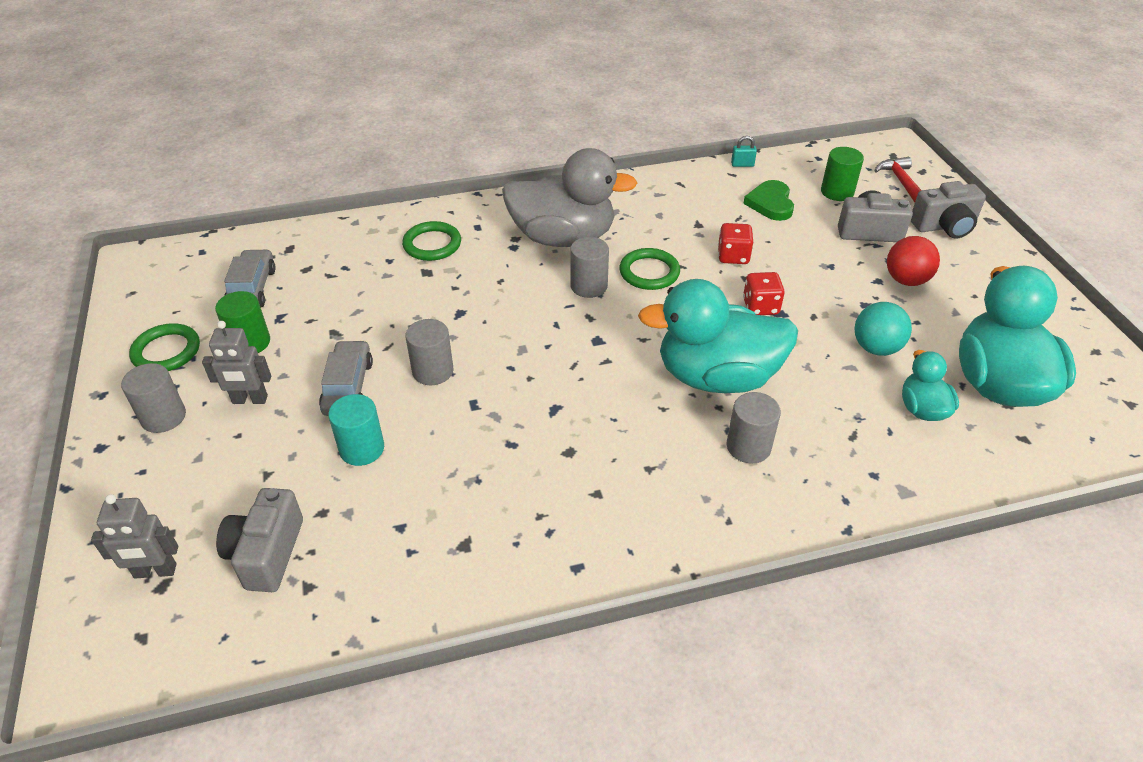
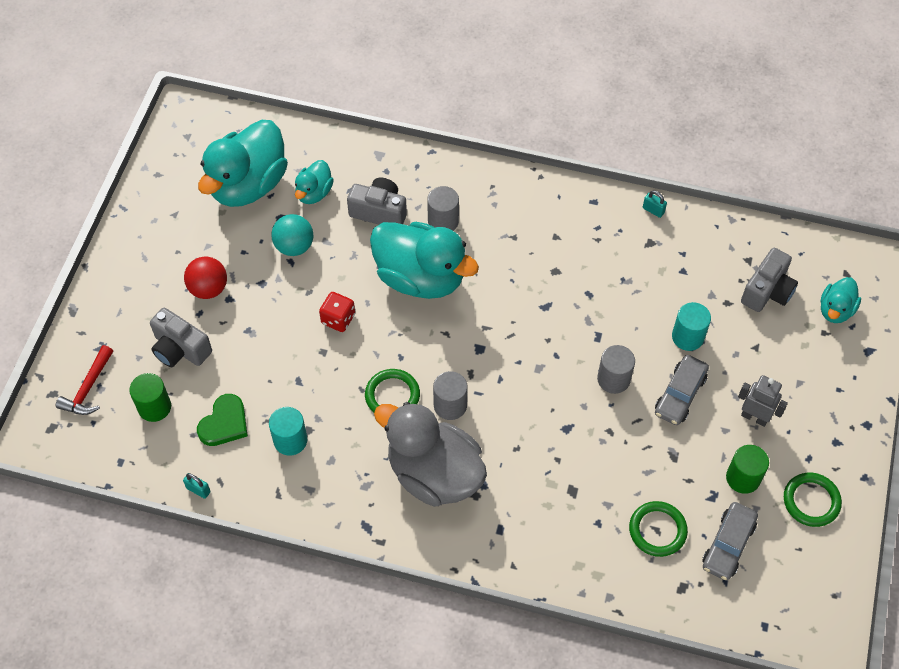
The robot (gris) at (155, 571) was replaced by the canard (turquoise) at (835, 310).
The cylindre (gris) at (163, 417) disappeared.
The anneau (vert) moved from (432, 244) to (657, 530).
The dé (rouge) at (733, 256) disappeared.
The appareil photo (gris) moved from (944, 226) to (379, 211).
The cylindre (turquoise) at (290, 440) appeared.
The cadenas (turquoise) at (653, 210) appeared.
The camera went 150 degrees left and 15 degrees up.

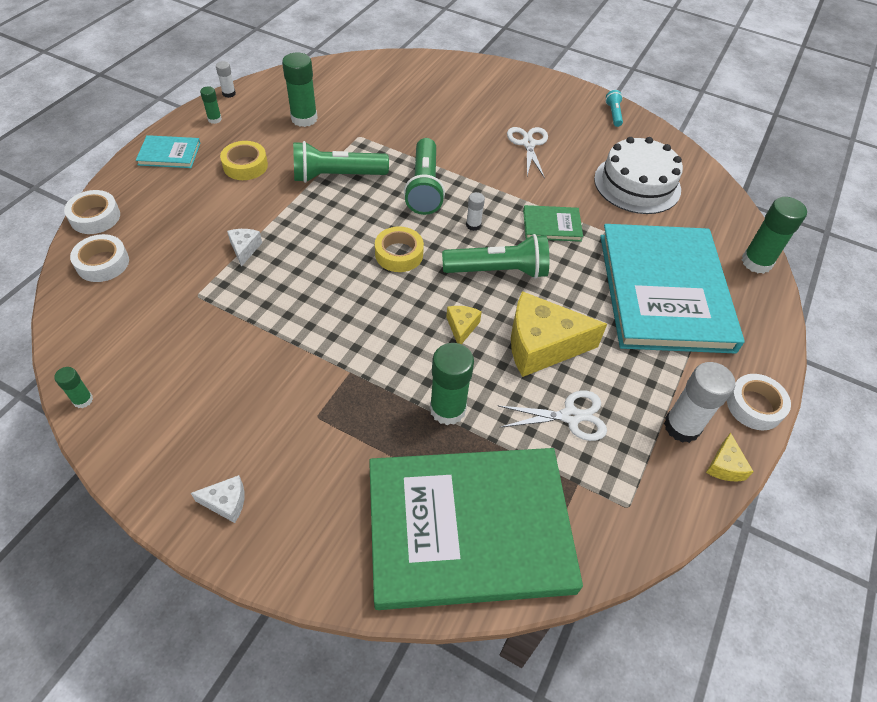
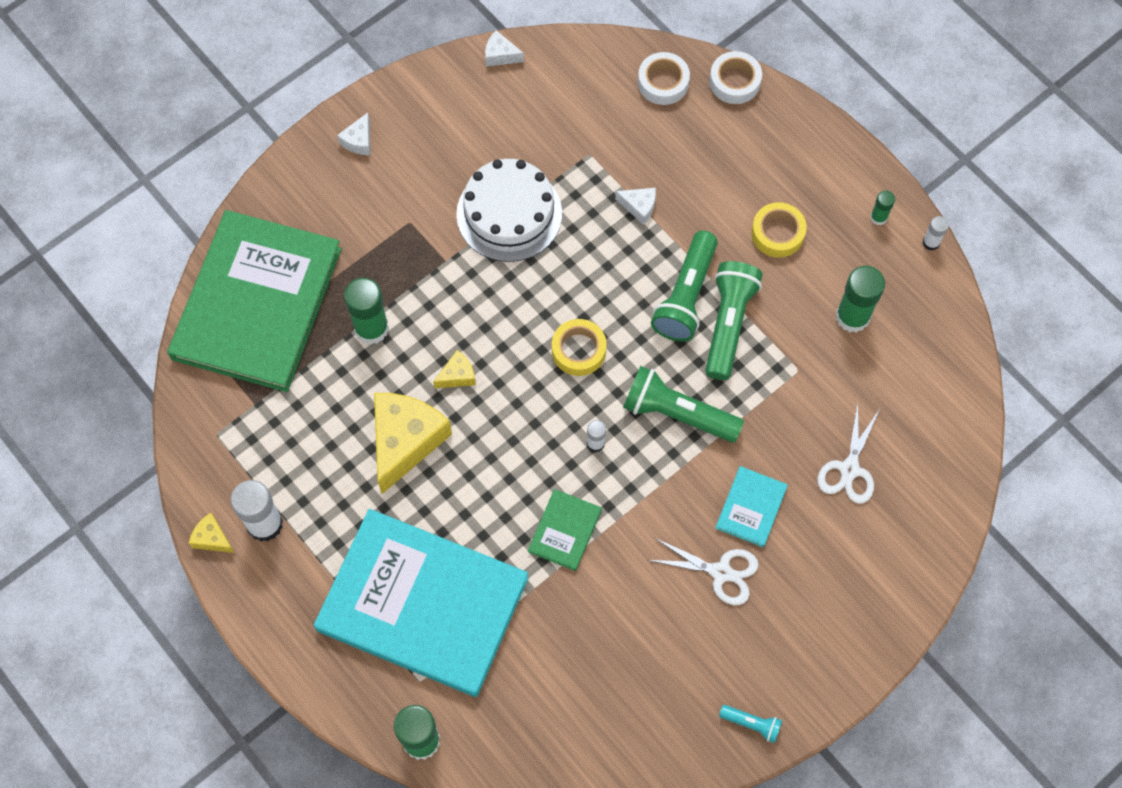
The bâton de colle (vert) at (83, 400) was replaced by the fromage (blanc) at (500, 55).
The livre (turquoise) moved from (169, 154) to (751, 507).
The lampe de poche (vert) moved from (498, 271) to (685, 296).
The fromage (jaune) at (462, 327) turned 60 degrees counterclockwise.
The ciseaux (blanc) moved from (571, 416) to (849, 470).
The gâteau (blanc) moved from (637, 184) to (509, 214).
The ruban adhésif (blanc) at (754, 406) disappeared.
The camera went 115 degrees right and 15 degrees up.

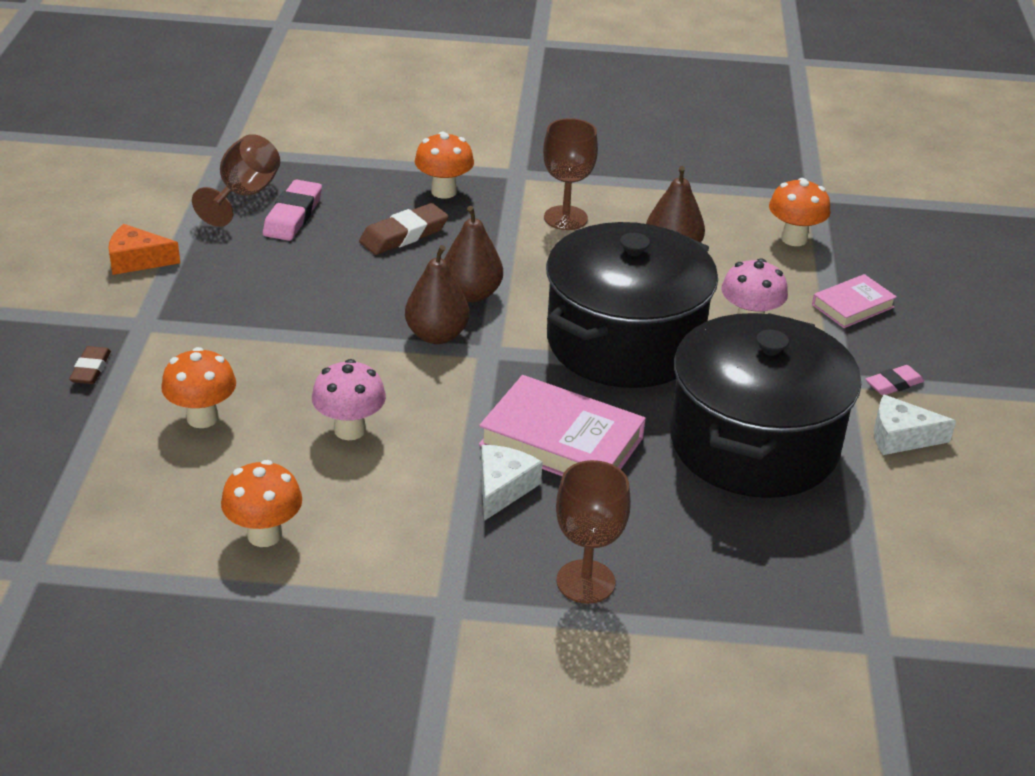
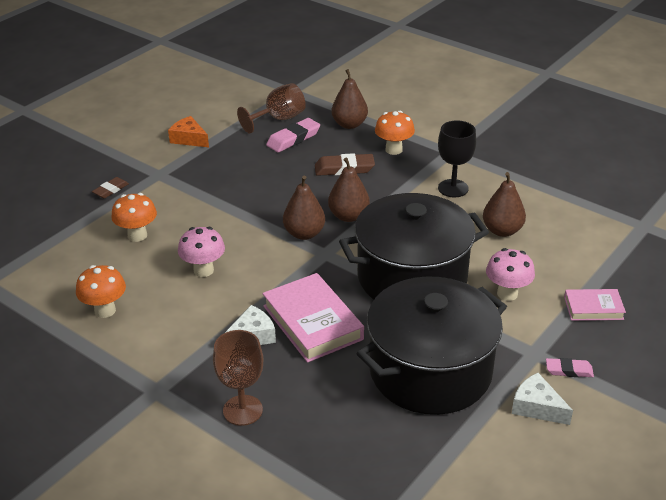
The verre à pied (marron) at (565, 218) became the verre à pied (noir) at (453, 188).
The champignon (orange) at (794, 239) disappeared.
The poire (marron) at (349, 124) appeared.
The camera went 35 degrees right and 0 degrees up.

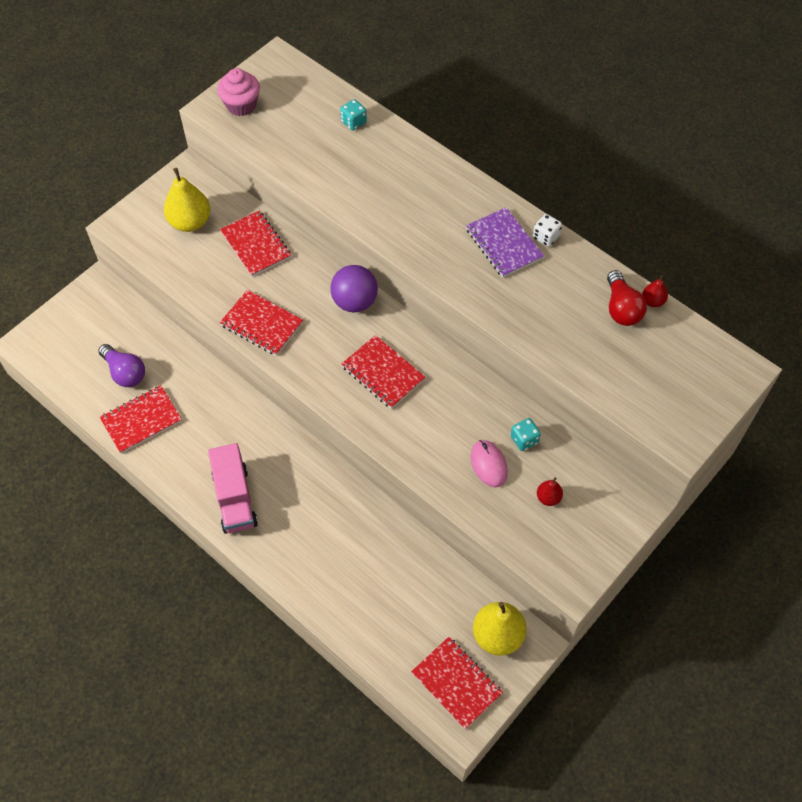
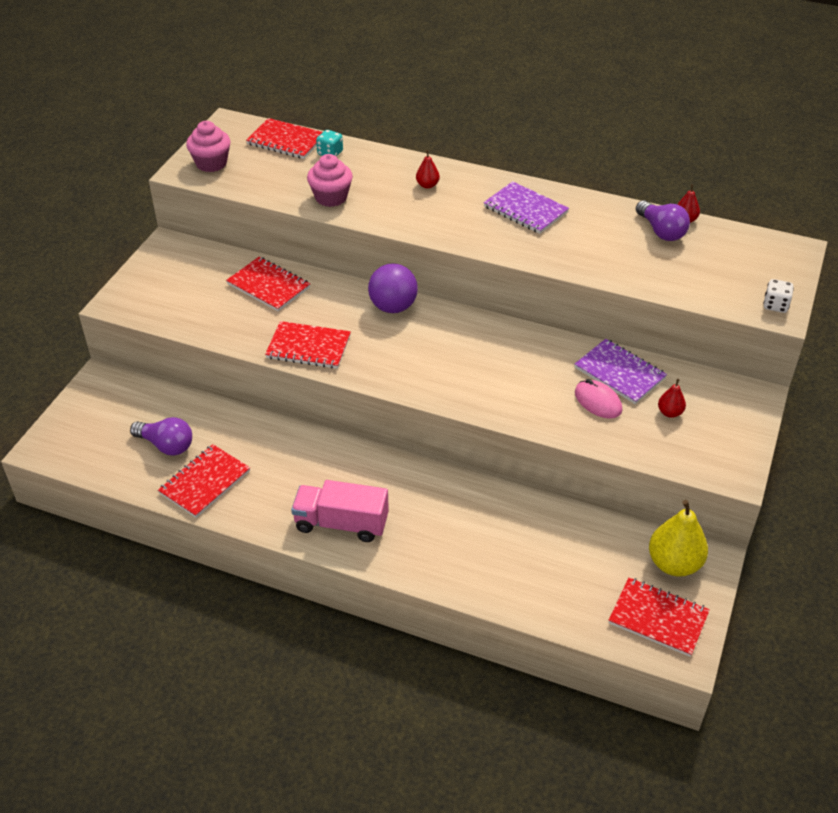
The poire (jaune) at (190, 222) disappeared.
The camion (rose) at (235, 498) turned 135 degrees clockwise.
The carnet (rouge) moved from (383, 373) to (286, 141).
The dé (turquoise) at (524, 440) was replaced by the carnet (violet) at (619, 373).
The dé (blanc) moved from (545, 237) to (775, 305).
The ampoule (rouge) at (621, 308) became the ampoule (violet) at (661, 231).
The muffin (rose) at (331, 197) appeared.
The poire (rouge) at (427, 185) appeared.
The camera went 20 degrees left and 15 degrees down.

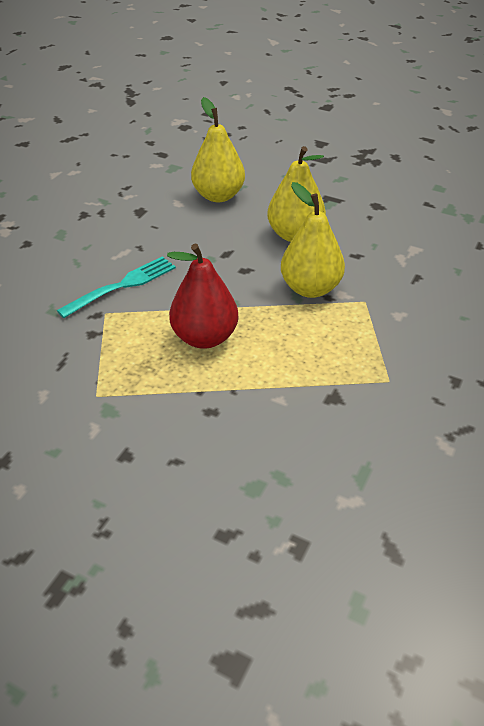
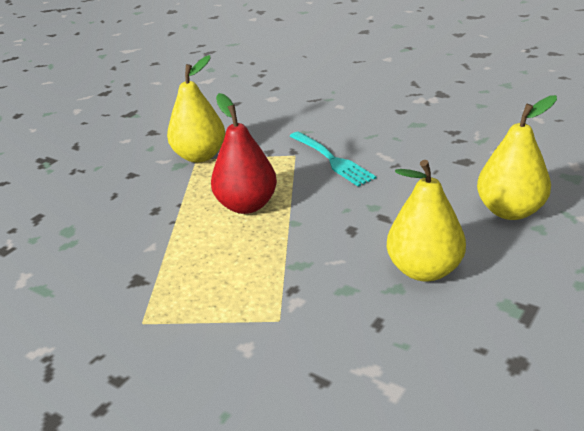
The poire (jaune) moved from (310, 288) to (200, 156).
The camera went 100 degrees right and 10 degrees down.

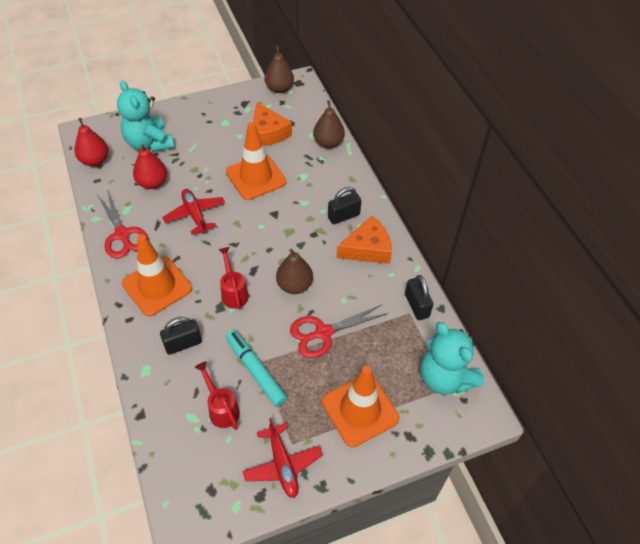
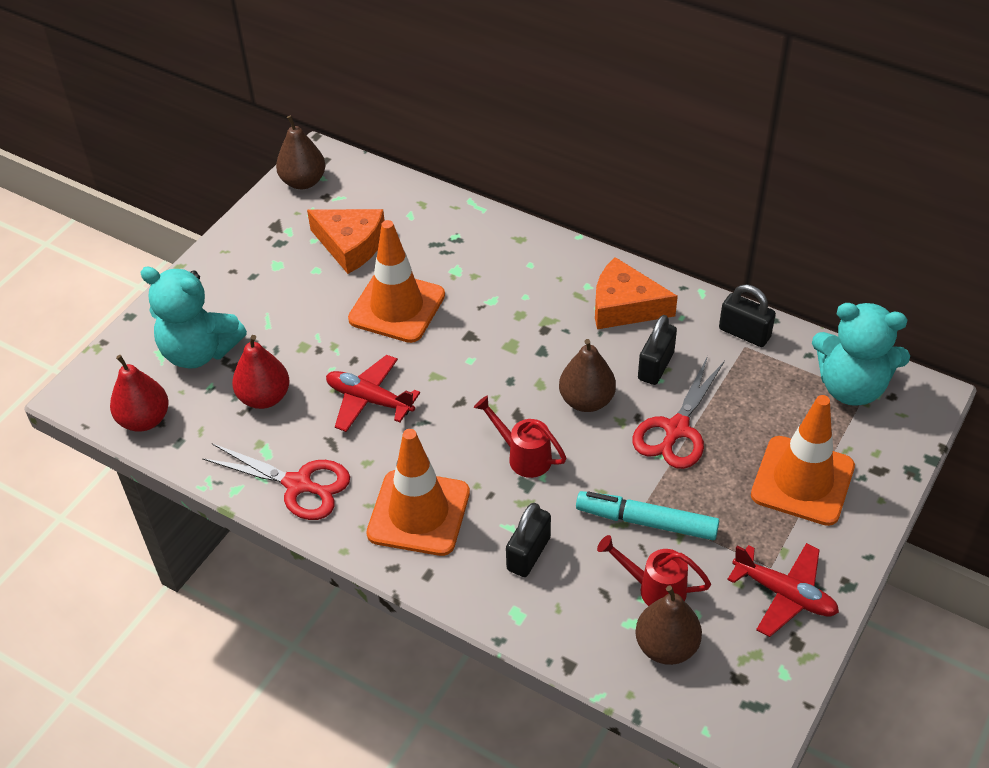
The poire (marron) moved from (328, 143) to (666, 646).
The cadenas (noir) moved from (343, 216) to (655, 366).
The fromage (orange) at (367, 248) turned 105 degrees counterclockwise.
The camera went 35 degrees left and 5 degrees down.

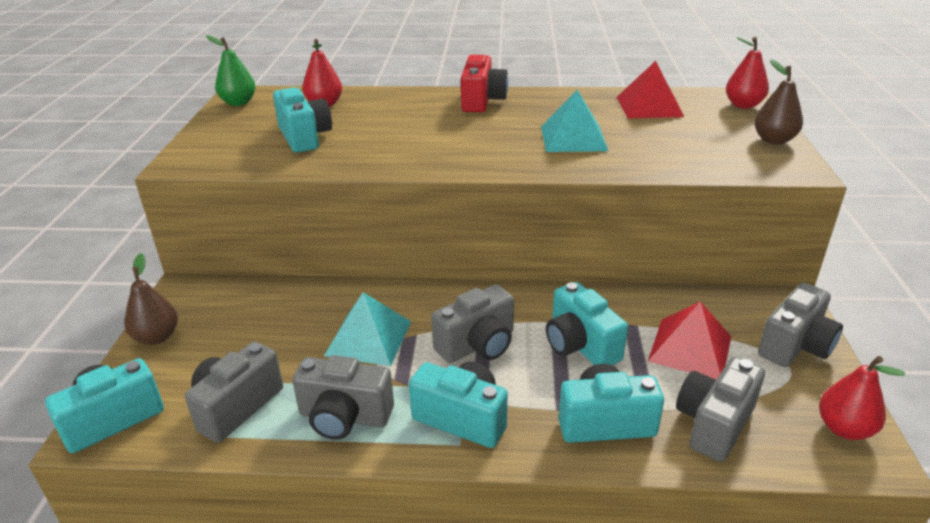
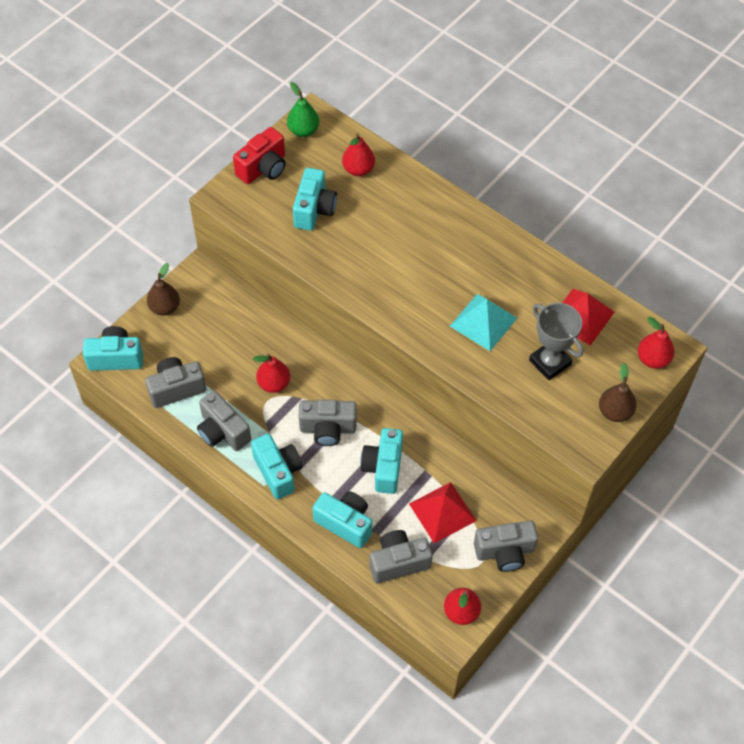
The pyramide (turquoise) at (368, 338) was replaced by the poire (rouge) at (274, 384).
The appareil photo (rouge) moved from (482, 101) to (263, 168).
The trophée (gris) at (550, 362) appeared.
The camera went 35 degrees right and 25 degrees up.

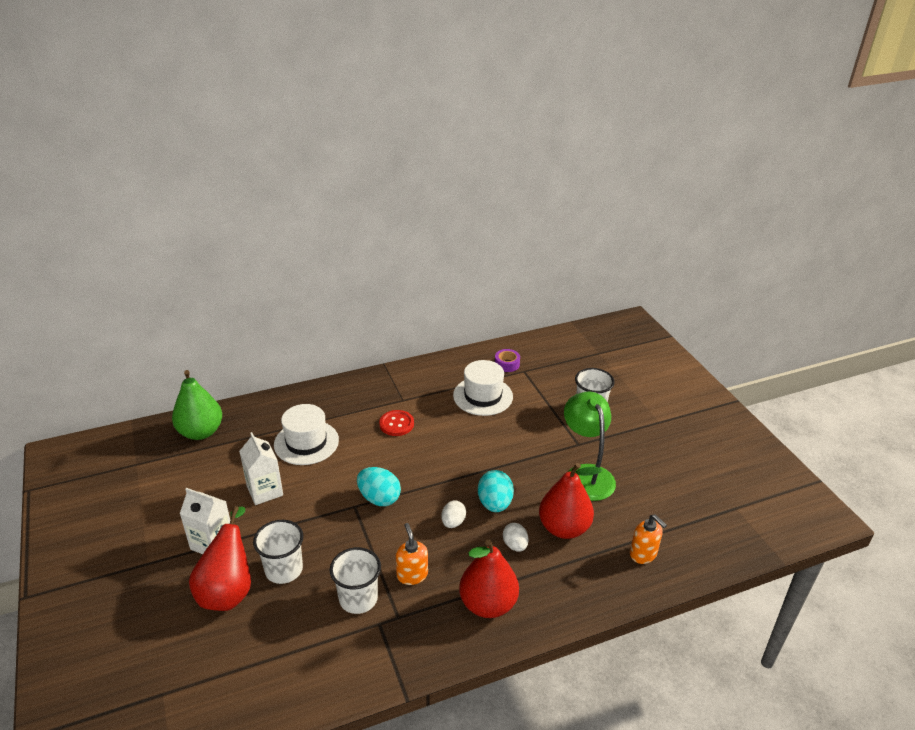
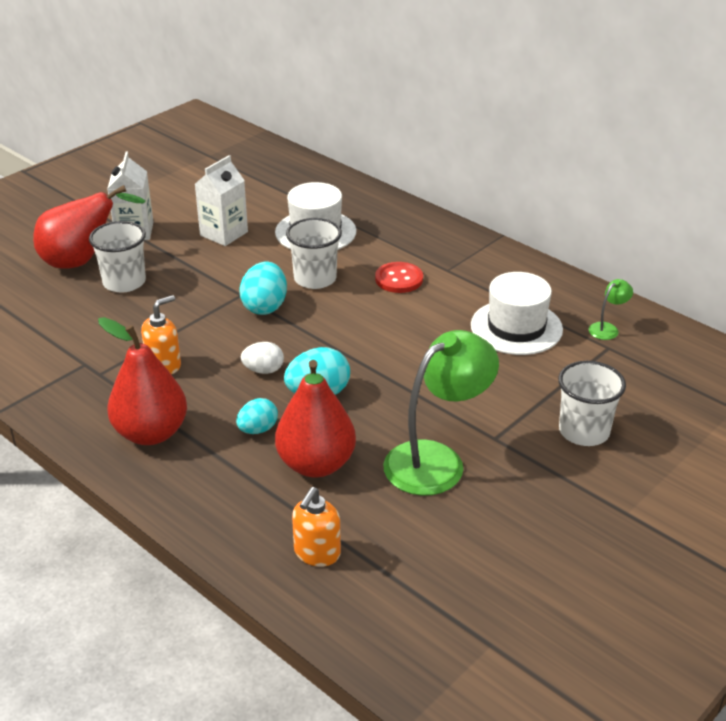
The poire (vert) at (201, 432) disappeared.
The gobelet (blanc) moved from (358, 598) to (315, 279).
The ruban adhésif (violet) at (507, 364) was replaced by the lampe (vert) at (607, 328).
The œuf (blanc) at (515, 545) became the œuf (turquoise) at (258, 429).
The camera went 65 degrees right and 0 degrees up.

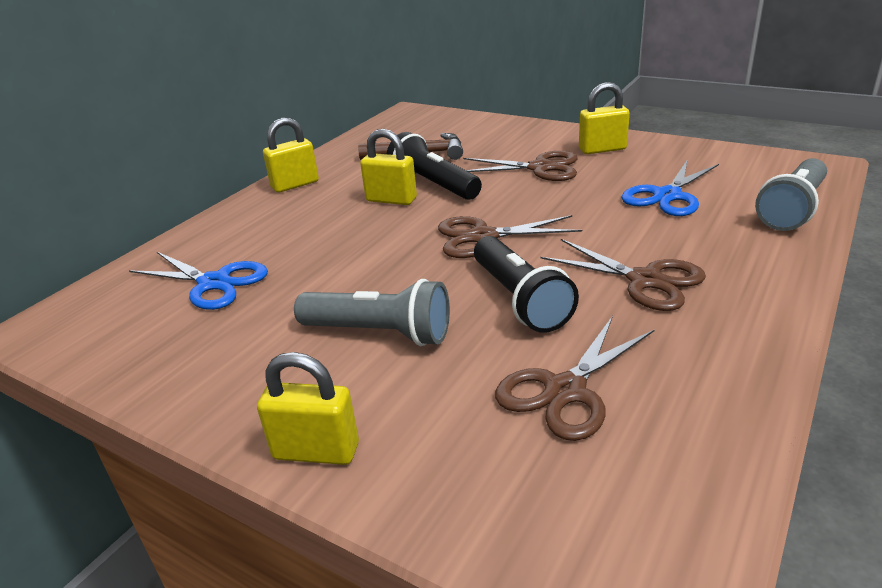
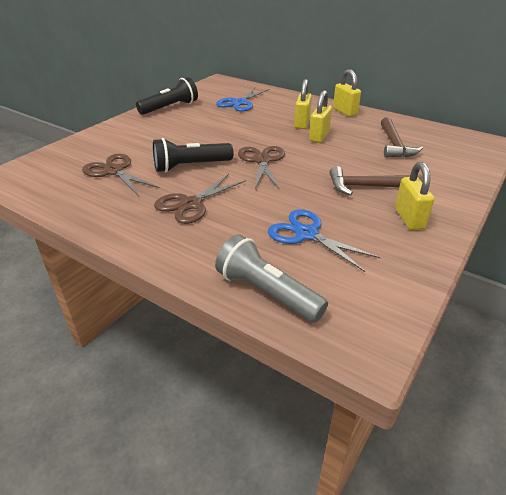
The cadenas (jaune) moved from (316, 451) to (302, 123).
The lampe de poche (gris) at (380, 333) disappeared.
The lampe de poche (noir) moved from (433, 185) to (170, 107).
The ciseaux (marron) at (540, 168) was replaced by the marteau (marron) at (367, 187).
The camera went 90 degrees right and 5 degrees up.

